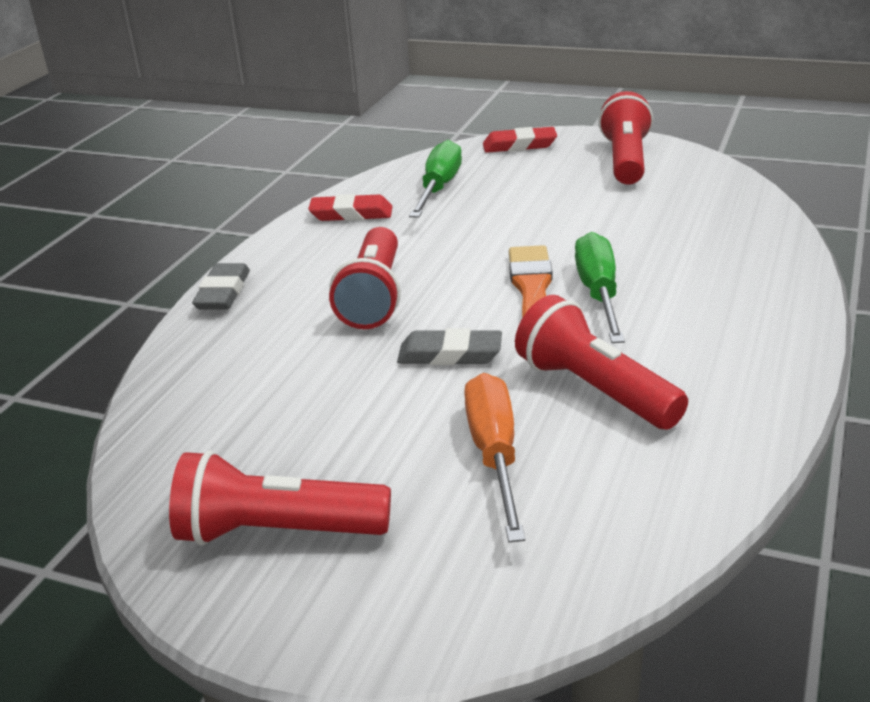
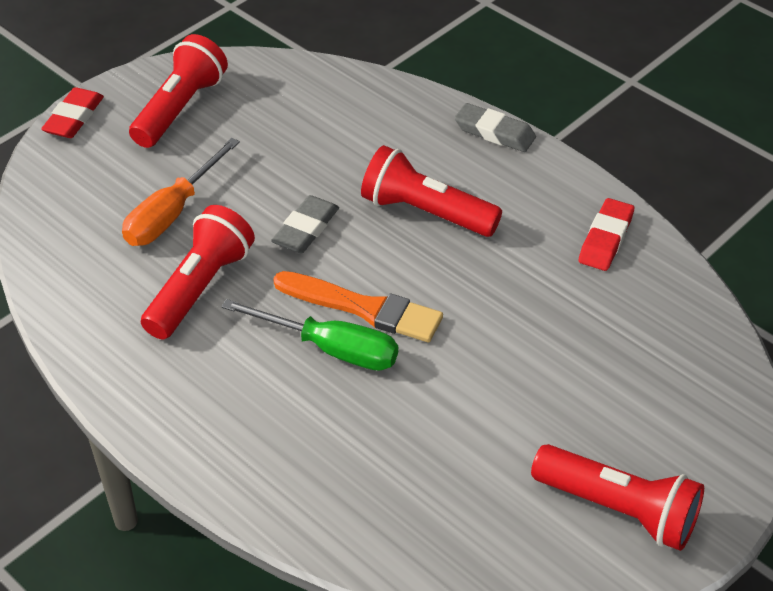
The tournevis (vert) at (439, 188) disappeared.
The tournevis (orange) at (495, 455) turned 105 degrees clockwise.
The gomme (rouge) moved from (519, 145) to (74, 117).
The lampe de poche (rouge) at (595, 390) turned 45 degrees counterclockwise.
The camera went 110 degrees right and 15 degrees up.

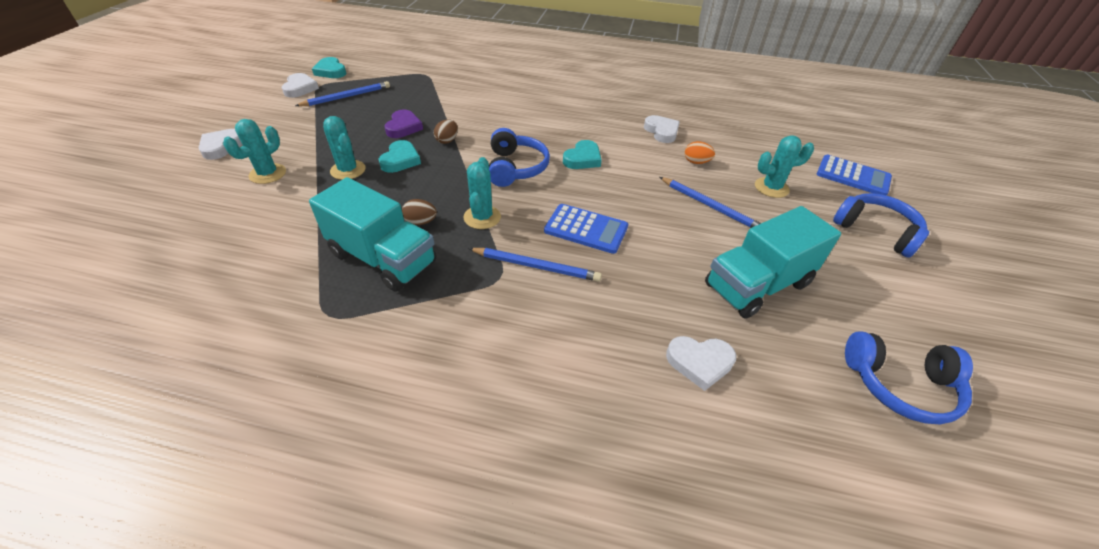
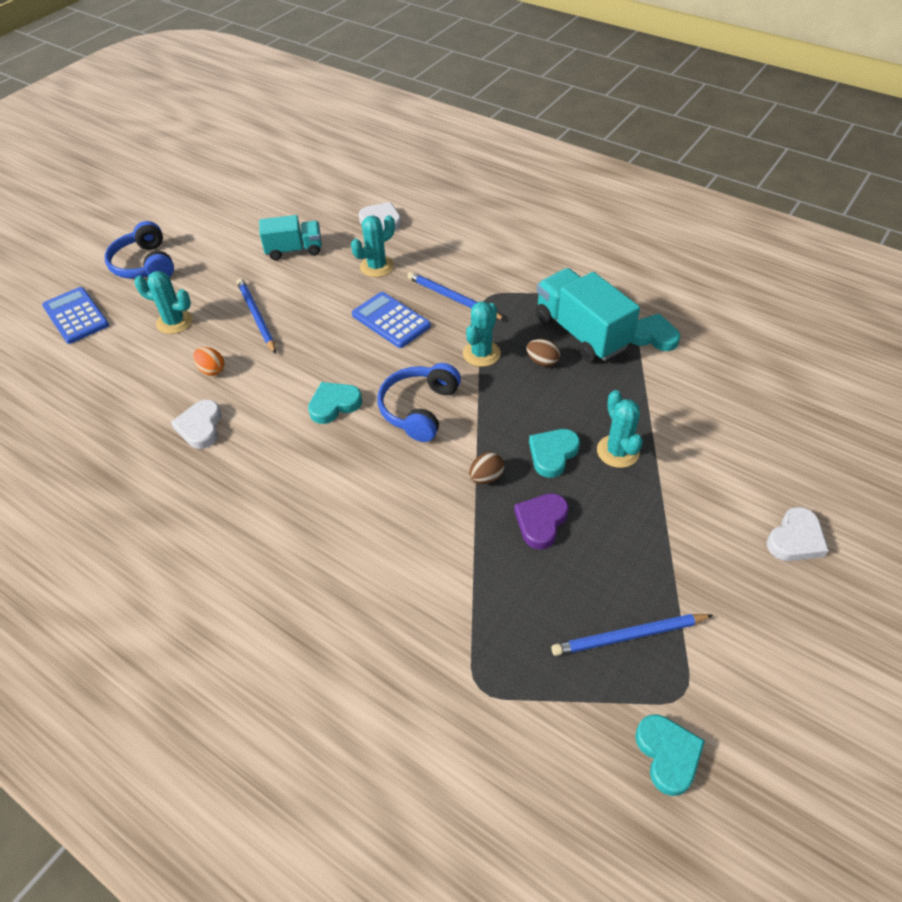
The cactus (turquoise) moved from (268, 174) to (377, 266).
The cœur (blanc) at (300, 88) disappeared.
The camion (turquoise) at (757, 285) changed to 0.63 times the size.
The casque audio (bleu) at (900, 385) disappeared.
The cœur (turquoise) at (652, 336) appeared.
The camera went 155 degrees left and 5 degrees up.

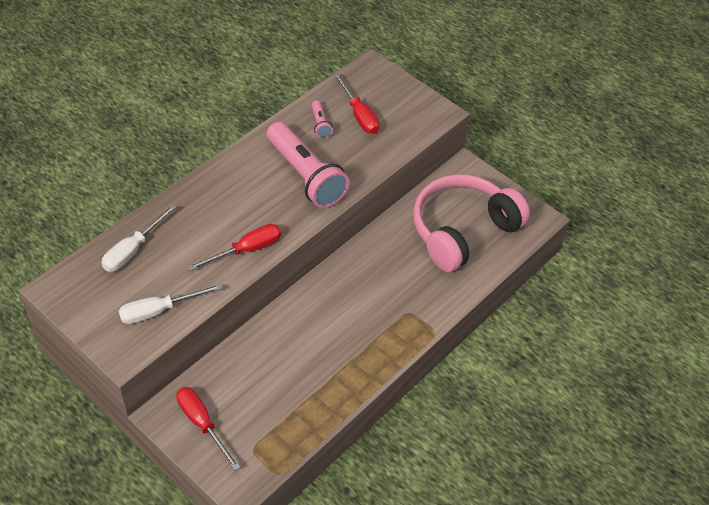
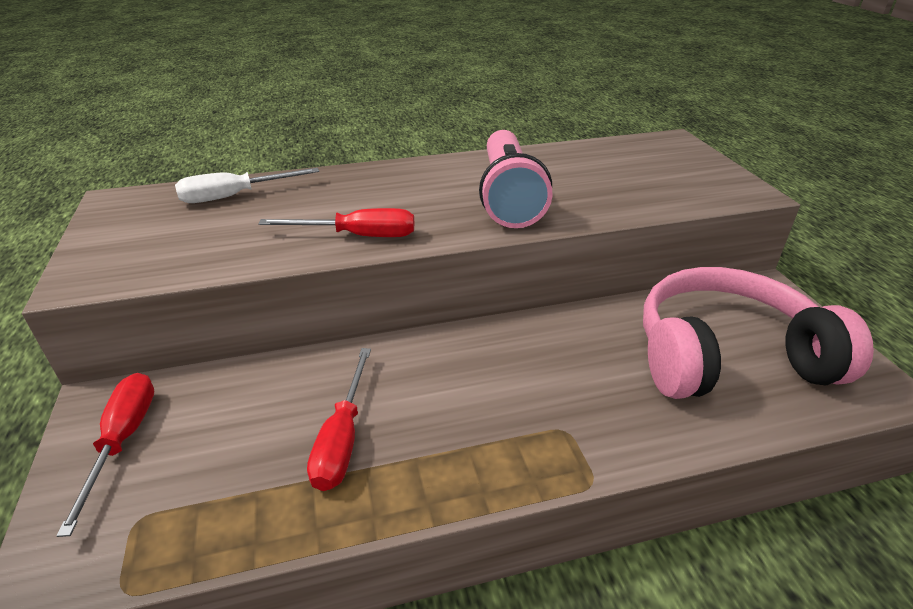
The tournevis (blanc) at (159, 311) disappeared.
The lampe de poche (rose) at (320, 124) disappeared.
The tournevis (rouge) moved from (359, 115) to (342, 439).
The camera went 35 degrees right and 15 degrees down.

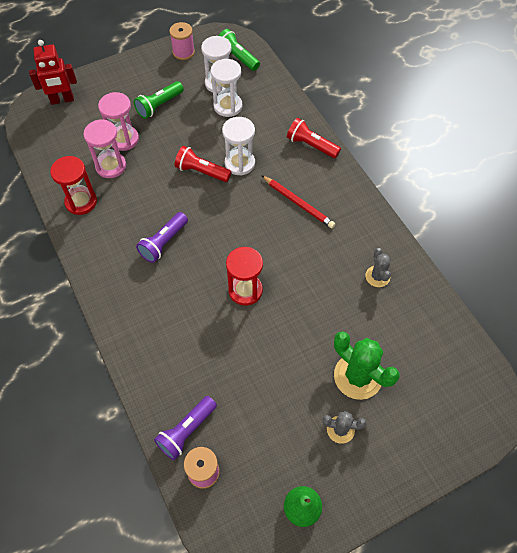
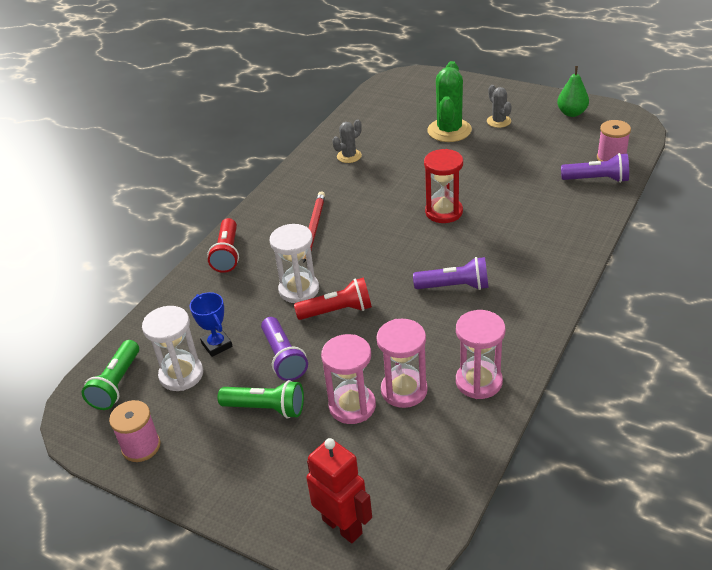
The sablier (rouge) at (81, 202) became the sablier (rose) at (479, 382).
The lampe de poche (rouge) at (201, 171) turned 90 degrees counterclockwise.
The sablier (blanc) at (228, 106) was replaced by the trophée (bleu) at (217, 345).
The lampe de poche (violet) at (283, 358) appeared.
The camera went 120 degrees left and 20 degrees down.

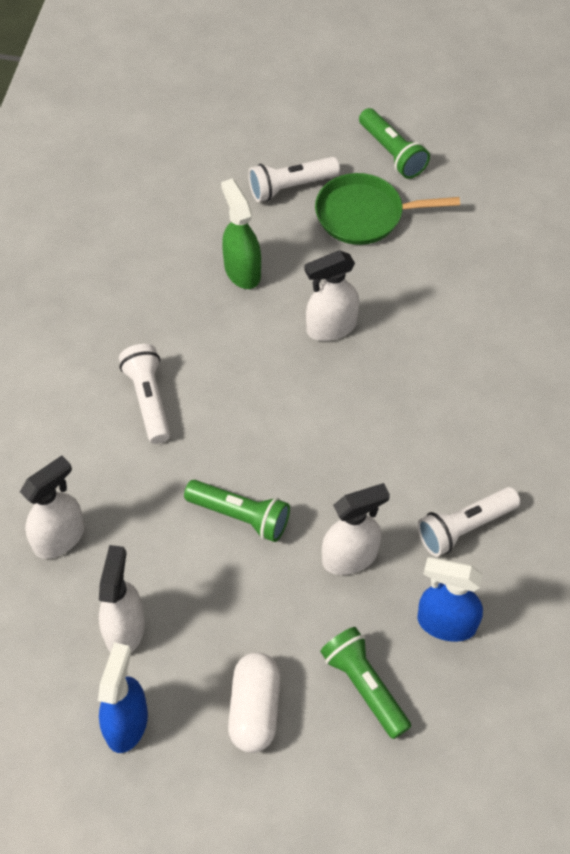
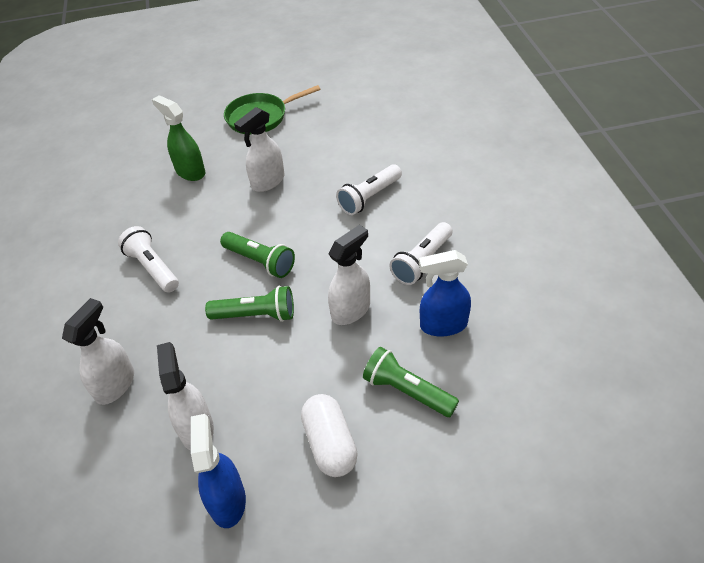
The lampe de poche (blanc) moved from (290, 187) to (369, 197).
The lampe de poche (vert) moved from (392, 153) to (260, 262).
The camera went 20 degrees left and 10 degrees down.

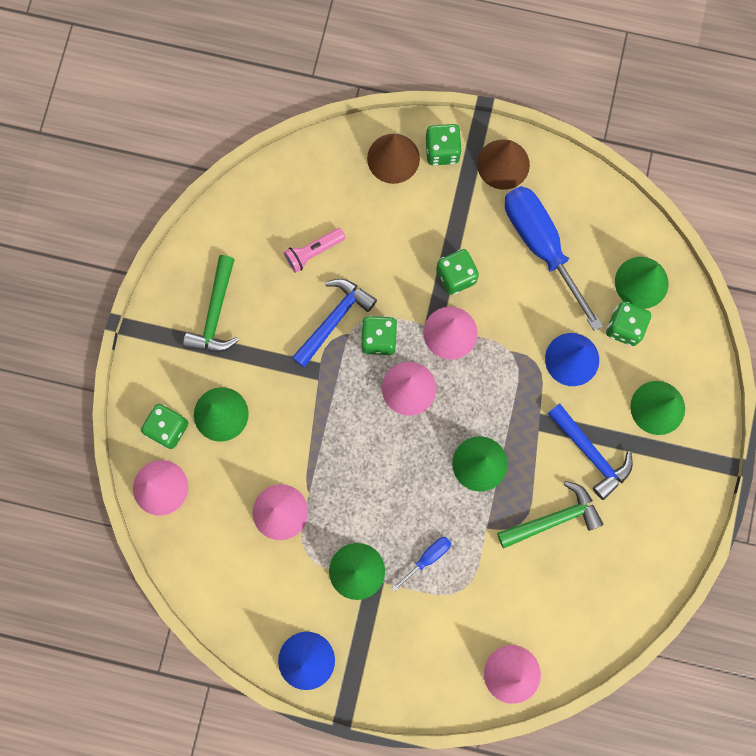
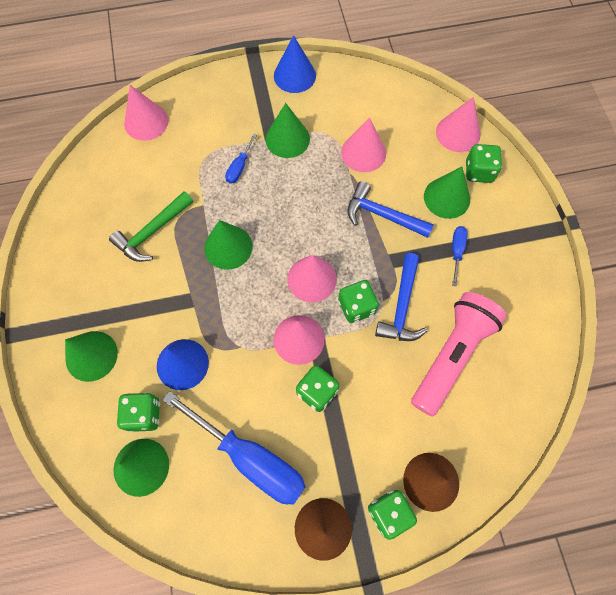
The marteau (vert) at (215, 313) disappeared.
The lampe de poche (rose) at (313, 252) changed to 2.03 times the size.
The marteau (bleu) moved from (590, 453) to (383, 215).
The tournevis (bleu) at (456, 252) appeared.
The camera went 155 degrees right and 10 degrees down.

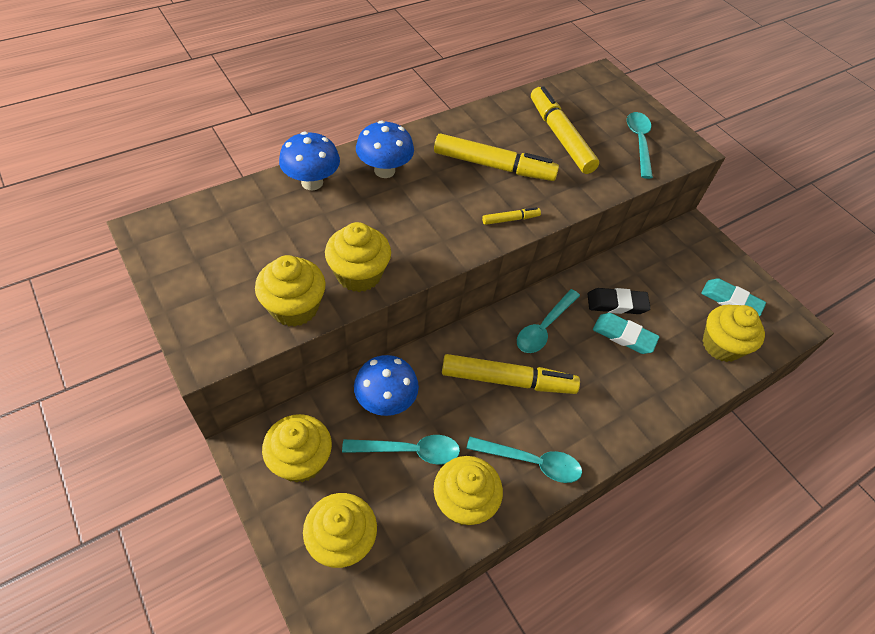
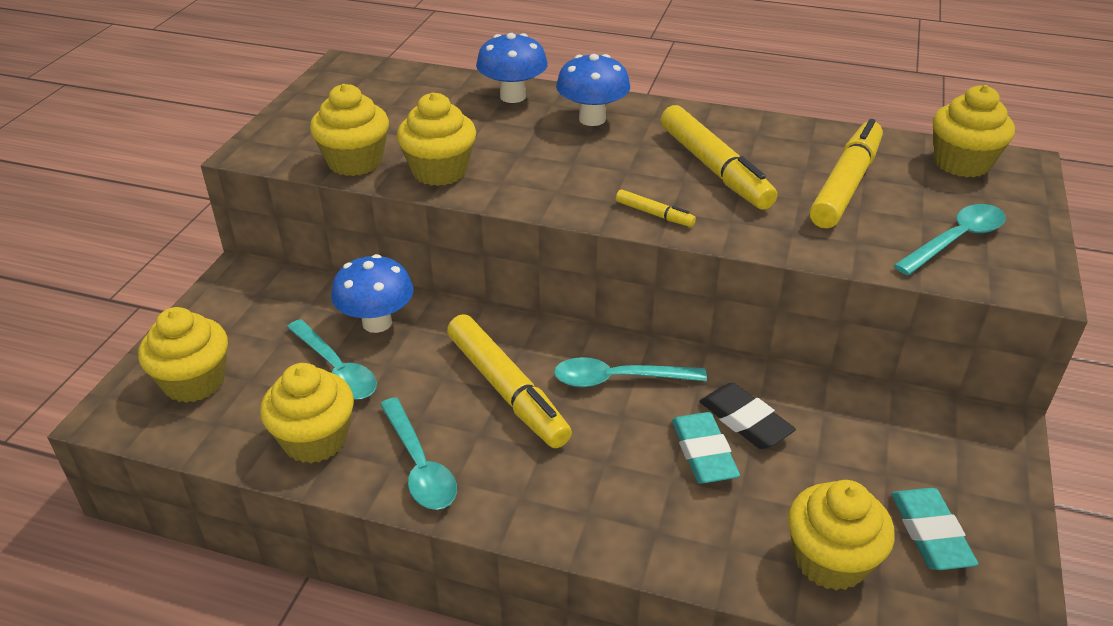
The muffin (jaune) moved from (301, 460) to (961, 163).
The camera went 55 degrees right and 15 degrees down.

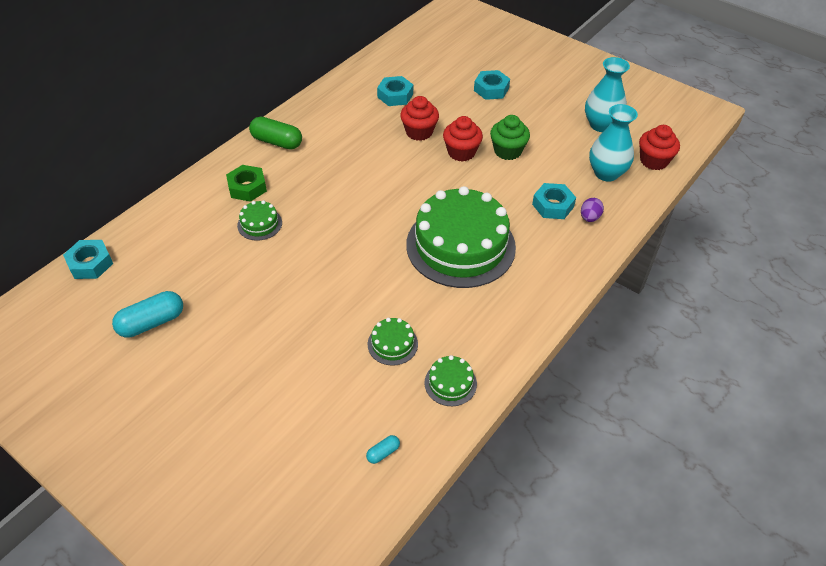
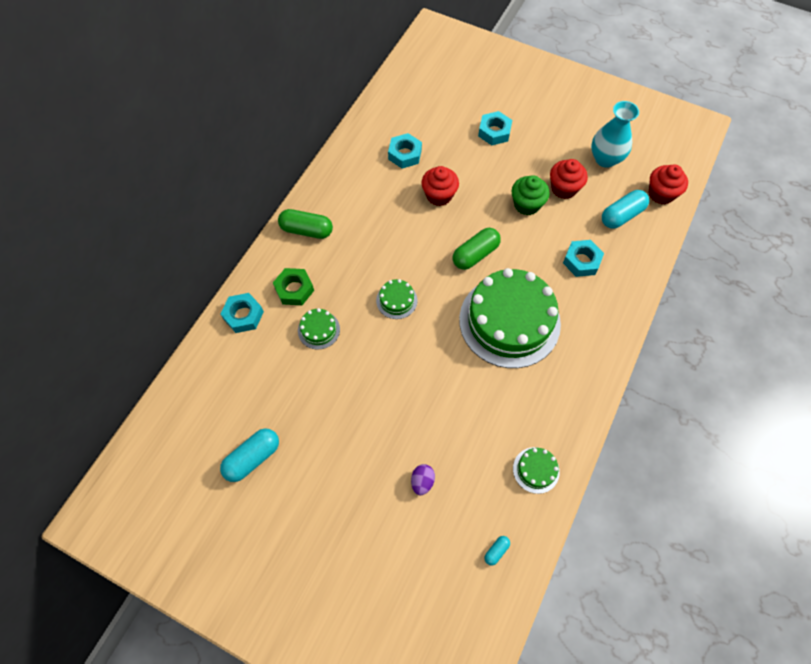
The écrou (turquoise) moved from (90, 263) to (243, 315).
The gâteau (vert) moved from (392, 344) to (396, 300).
The muffin (rouge) moved from (461, 152) to (564, 188).
The œuf (violet) moved from (589, 218) to (422, 481).
The vase (turquoise) at (606, 173) was replaced by the gélule (turquoise) at (621, 215).
The gélule (vert) at (475, 254) appeared.
The camera went 10 degrees left and 15 degrees up.

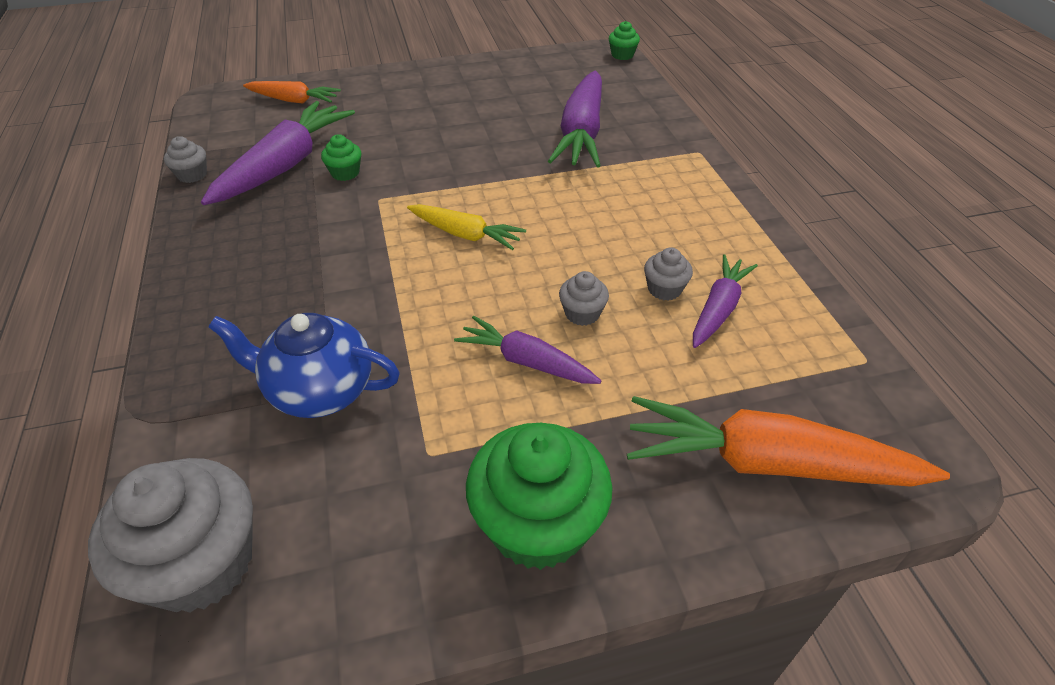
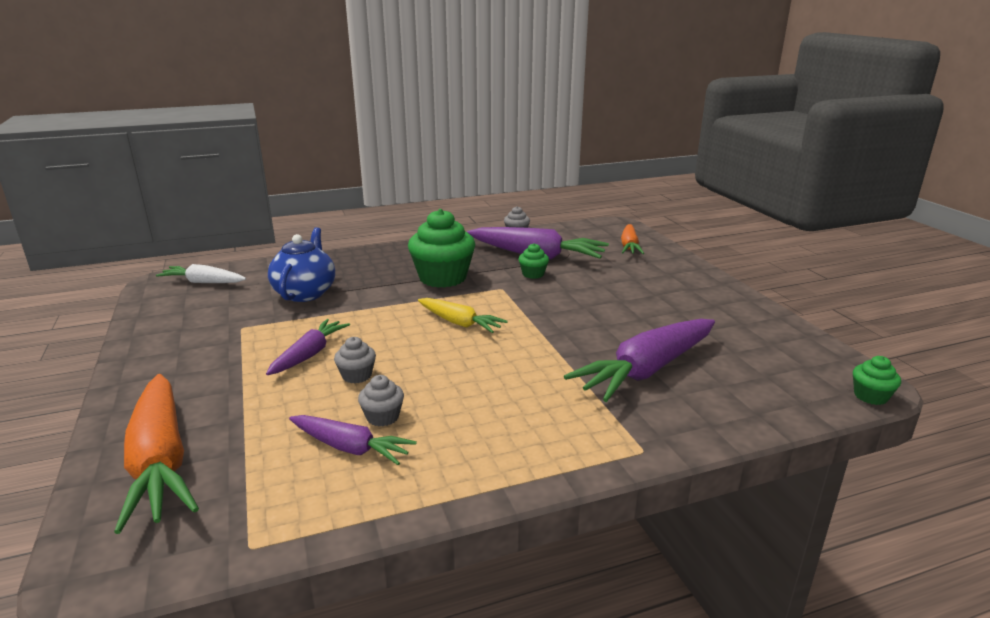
The muffin (gris) at (201, 563) was replaced by the carotte (blanc) at (203, 282).
The carotte (jaune) at (465, 234) turned 75 degrees counterclockwise.
The muffin (vert) moved from (538, 524) to (442, 278).
The carotte (violet) at (581, 133) turned 45 degrees counterclockwise.
The carotte (orange) at (767, 463) turned 150 degrees clockwise.
The camera went 85 degrees right and 20 degrees down.

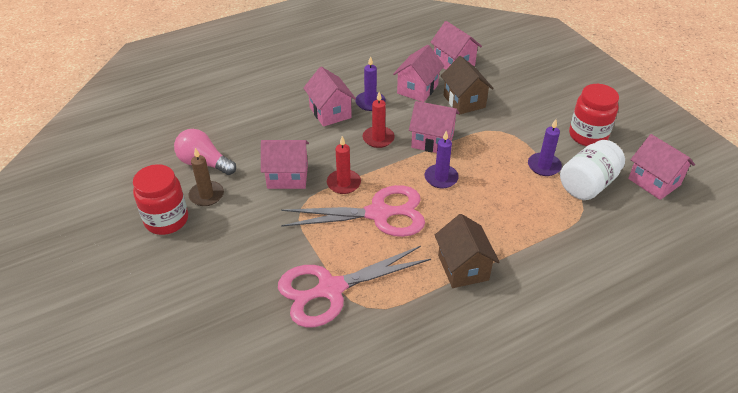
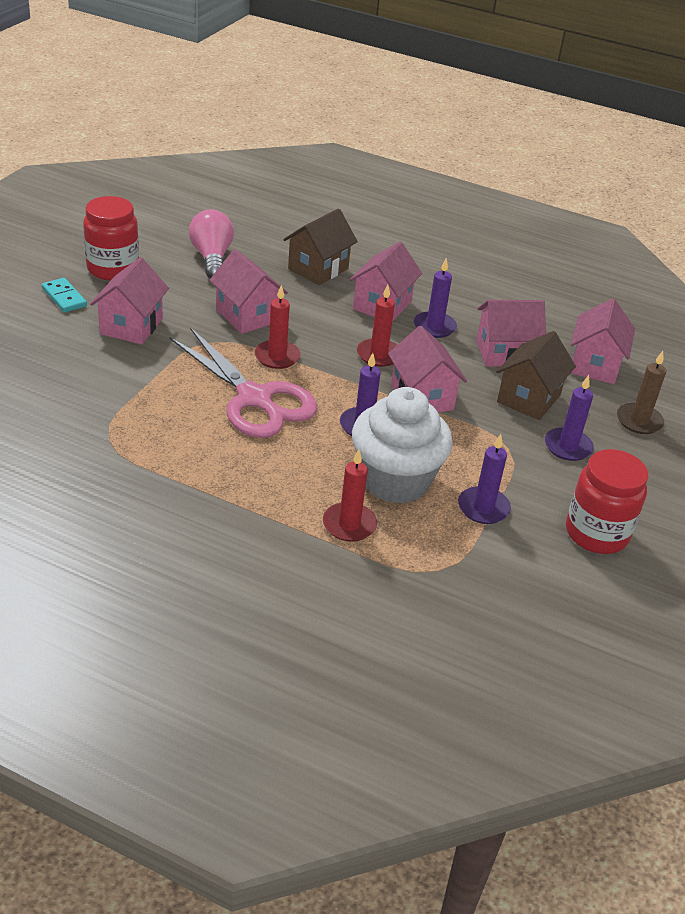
The bougie (marron) moved from (206, 195) to (639, 421).
The ciseaux (rose) at (331, 289) disappeared.
The maison (marron) moved from (463, 268) to (318, 269).
The bocal (blanc) at (587, 184) disappeared.
The maison (rose) moved from (654, 182) to (131, 326).
The domino (turquoise) at (64, 297) appeared.
The bougie (rouge) at (349, 524) appeared.
The muffin (blanc) at (395, 480) appeared.
The bougie (violet) at (567, 447) appeared.
The camera went 50 degrees right and 5 degrees down.

